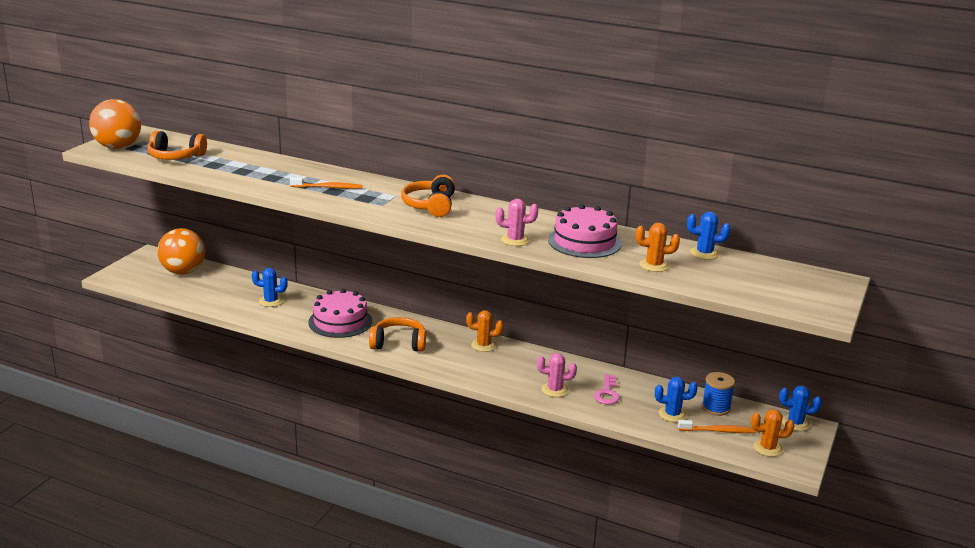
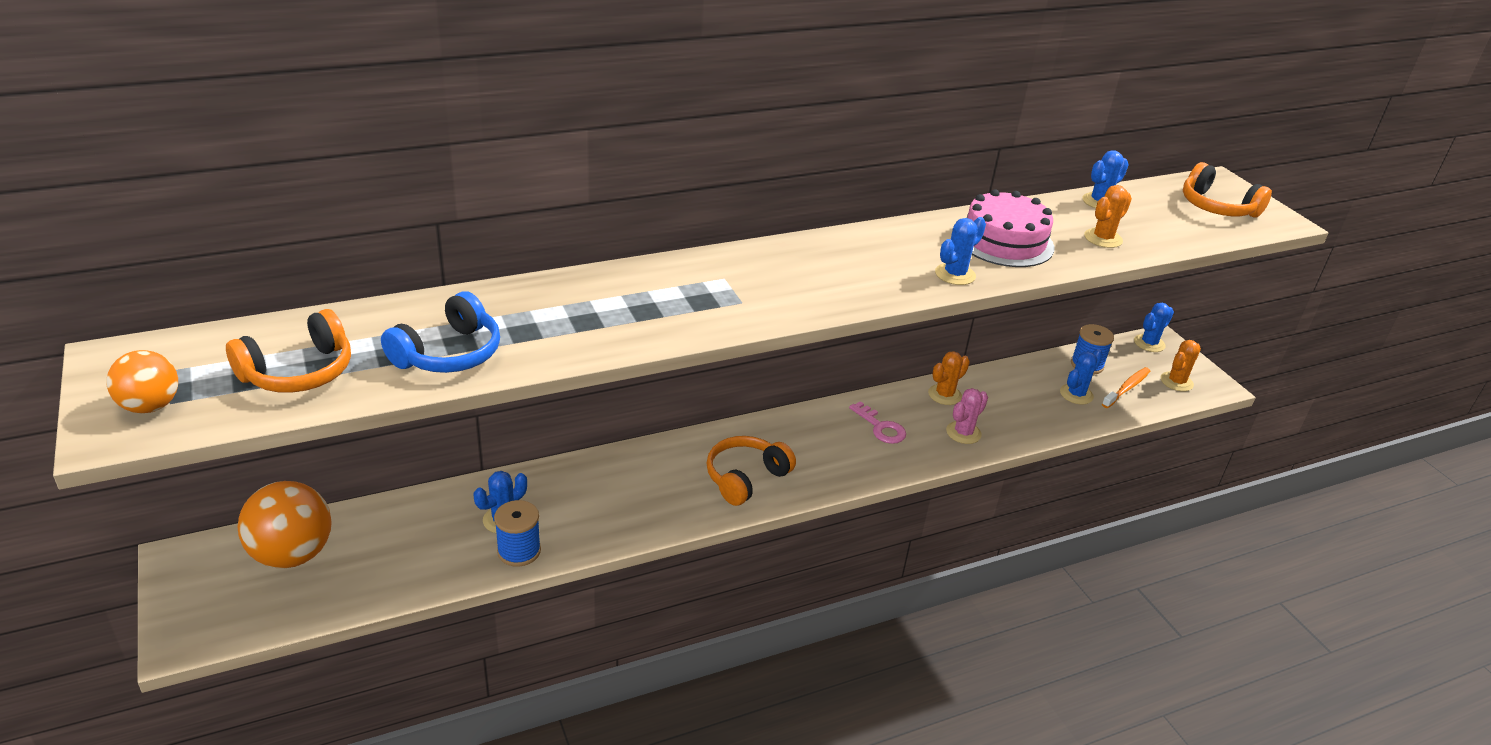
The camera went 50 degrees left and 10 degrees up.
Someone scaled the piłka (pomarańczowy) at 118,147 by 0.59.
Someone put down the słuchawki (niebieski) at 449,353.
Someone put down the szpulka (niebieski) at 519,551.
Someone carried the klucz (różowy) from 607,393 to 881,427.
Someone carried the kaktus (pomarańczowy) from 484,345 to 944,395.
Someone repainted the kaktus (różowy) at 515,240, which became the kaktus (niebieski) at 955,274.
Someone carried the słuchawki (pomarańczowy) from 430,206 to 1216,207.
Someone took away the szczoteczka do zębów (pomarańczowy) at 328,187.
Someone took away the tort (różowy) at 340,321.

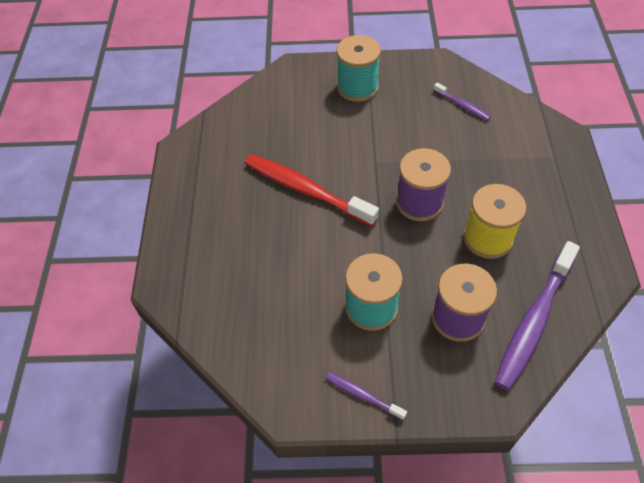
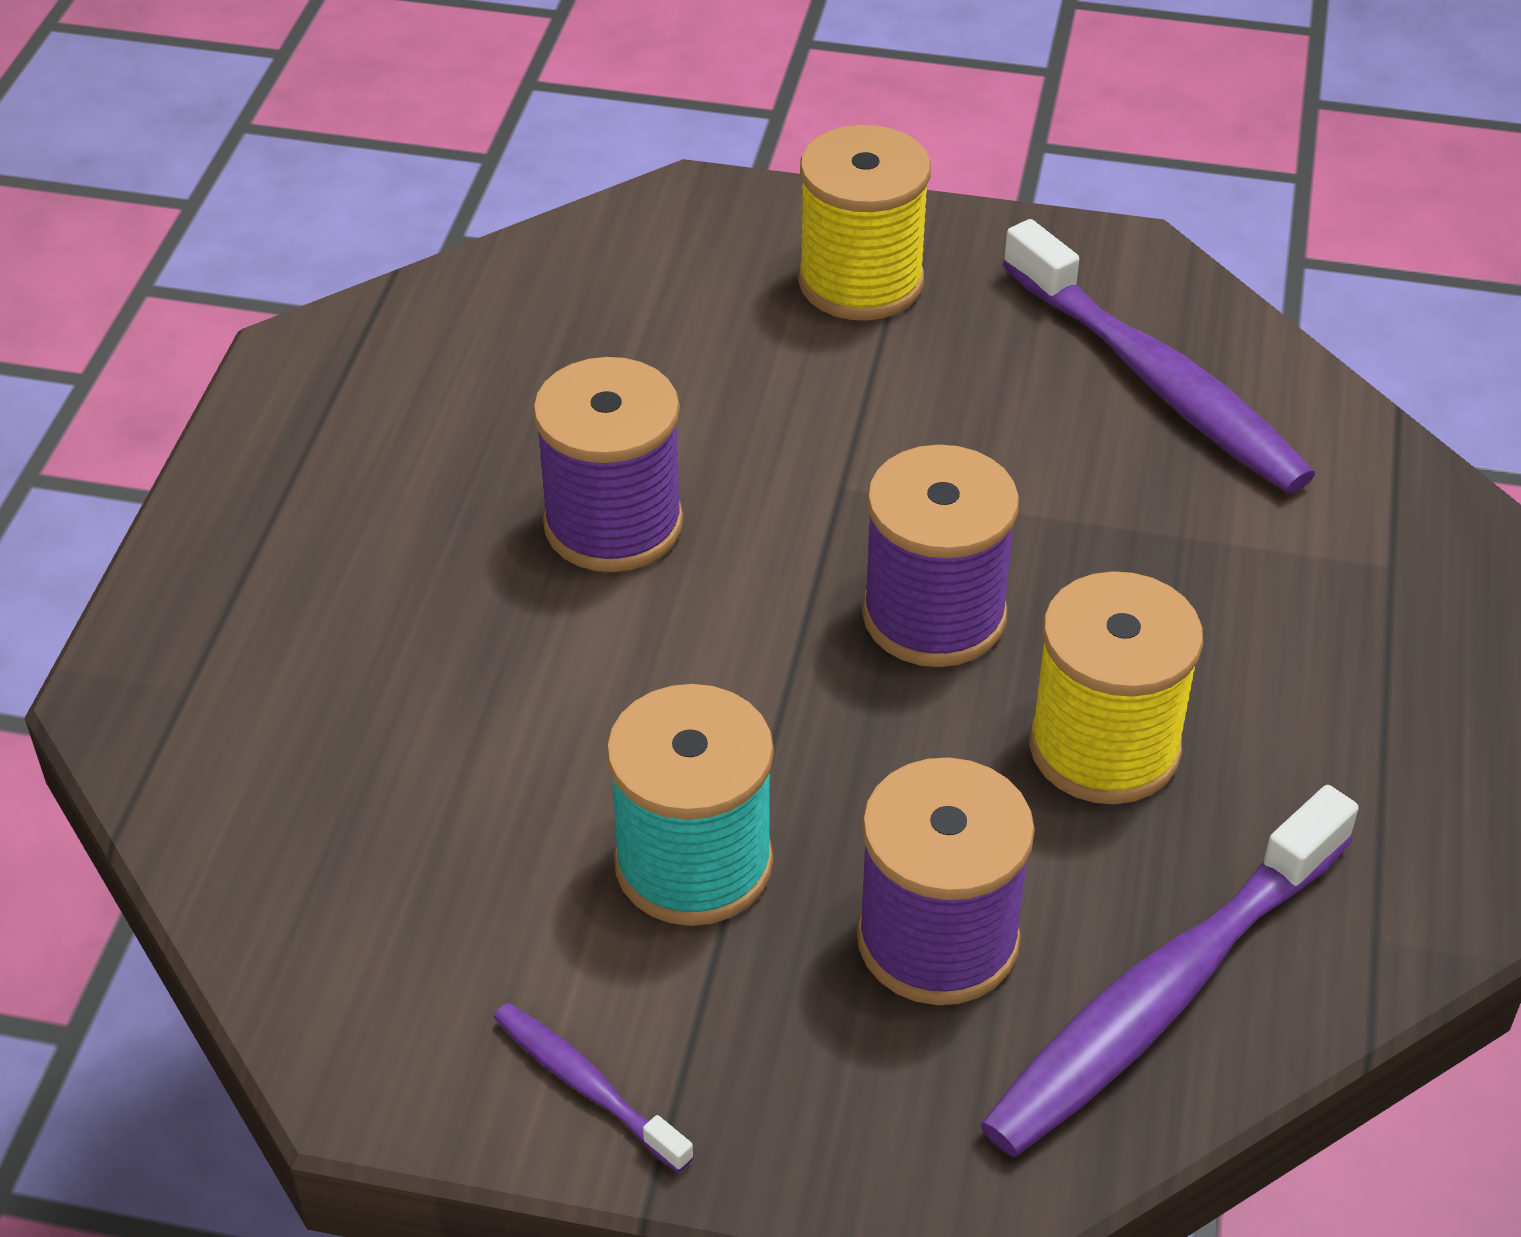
The camera went 10 degrees right and 10 degrees down.
Someone swapped the szczoteczka do zębów (czerwony) at 306,190 for the szpulka (fioletowy) at 613,524.
Someone repainted the szpulka (turkusowy) at 357,87, which became the szpulka (żółty) at 861,282.
Someone scaled the szczoteczka do zębów (fioletowy) at 462,105 by 2.11.

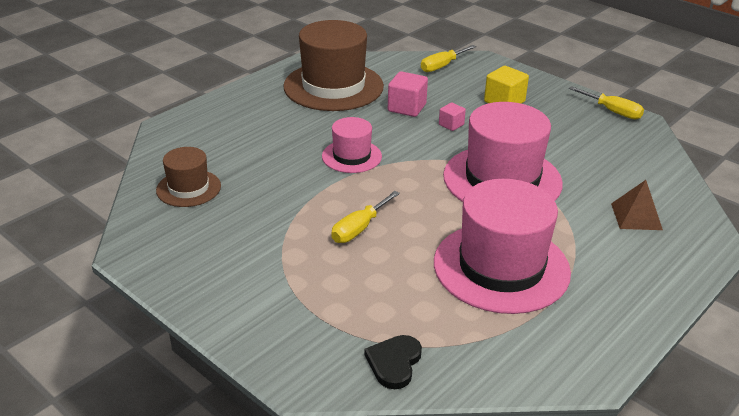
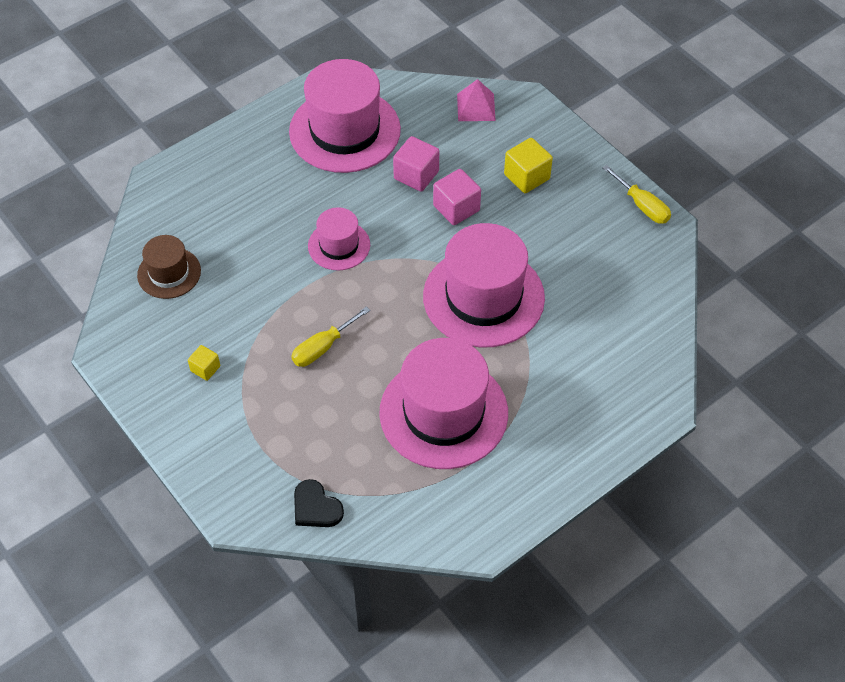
The camera went 10 degrees right and 20 degrees up.
Someone put down the sześcian (żółty) at 205,368.
Someone repainted the kapelusz (brązowy) at 333,86, which became the kapelusz (różowy) at 345,130.
Someone rotated the serce (czarny) at 394,363 by 75 degrees counterclockwise.
Someone scaled the sześcian (różowy) at 451,125 by 1.70.
Someone swapped the śrubokręt (żółty) at 442,66 for the piramida (różowy) at 476,107.
Someone took away the piramida (brązowy) at 636,216.

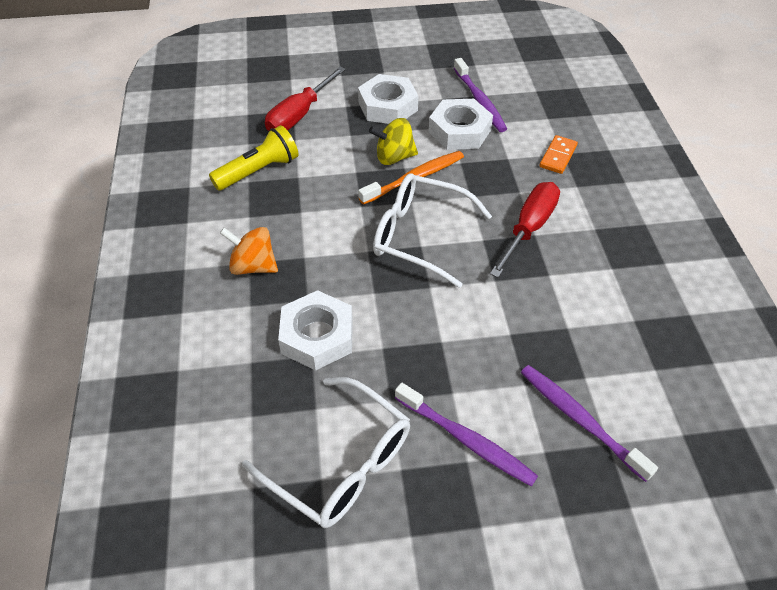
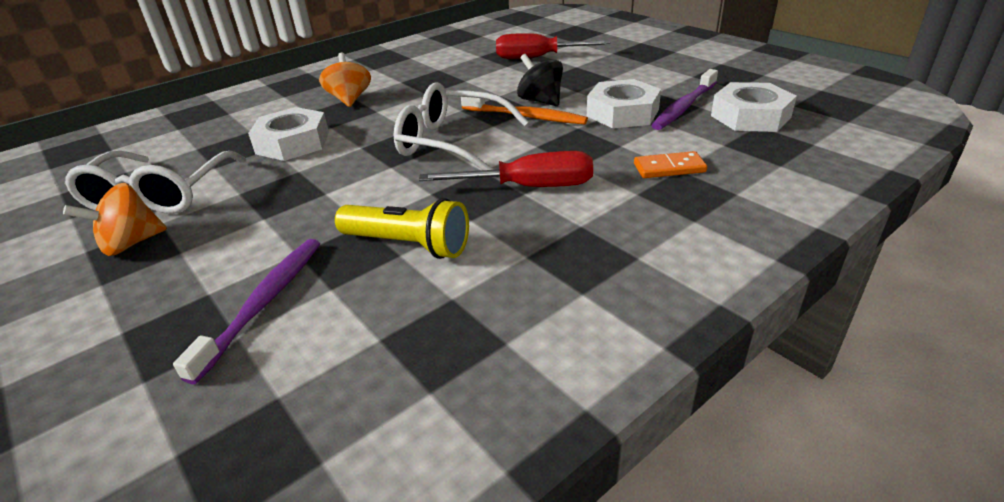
The camera went 60 degrees right and 15 degrees down.
Someone put down the bączek (pomarańczowy) at 131,243.
Someone carried the latarka (żółty) from 259,171 to 408,245.
Someone rotated the okulary (biały) at 420,236 by 60 degrees counterclockwise.
Someone repainted the bączek (żółty) at 394,157, which became the bączek (czarny) at 540,101.
Someone carried the nakrętka (biały) from 388,106 to 750,116.
Someone took away the szczoteczka do zębów (fioletowy) at 466,440.

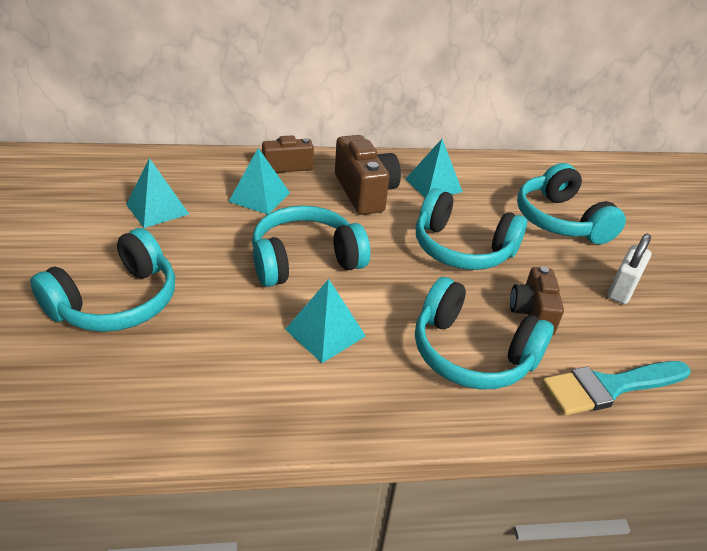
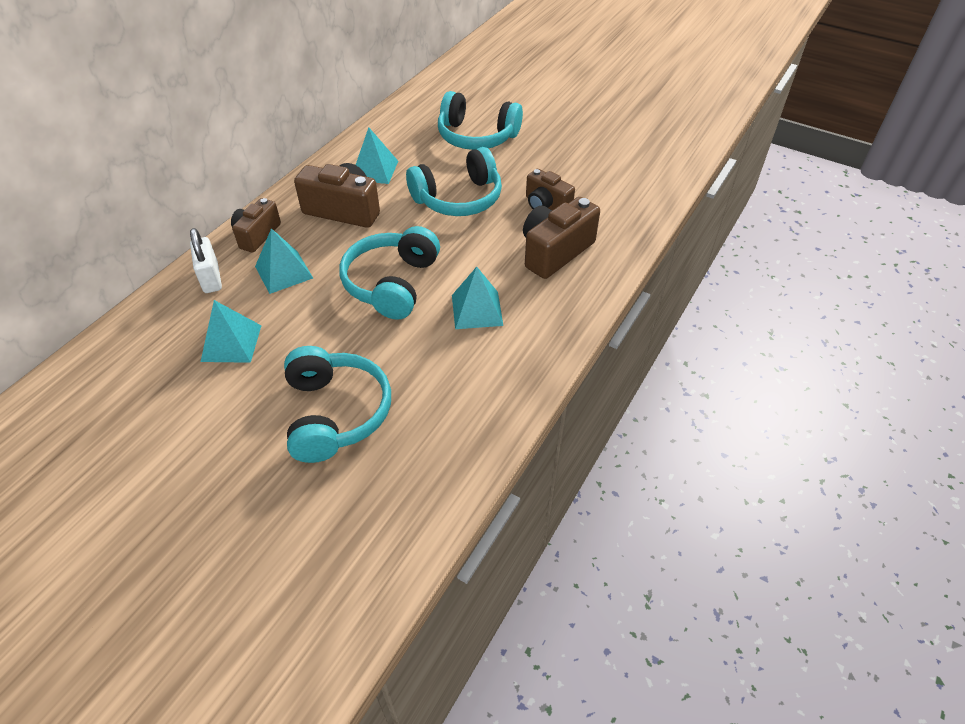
The camera went 50 degrees left and 10 degrees up.
Someone carried the kłódka (biały) from 622,289 to 211,278.
Someone swapped the słuchawki (turkusowy) at 471,353 for the aparat fotograficzny (brązowy) at 555,252.
Someone took away the pędzel (turkusowy) at 609,387.

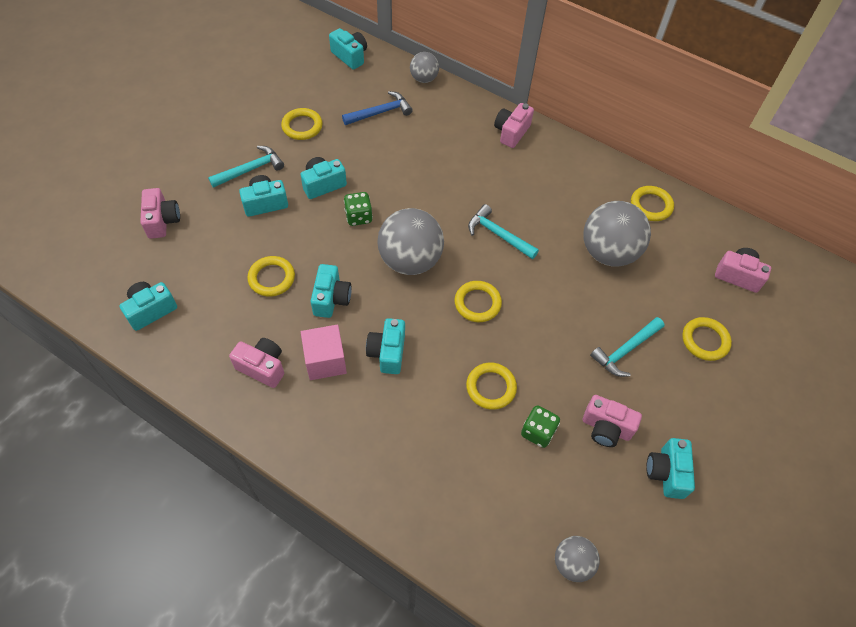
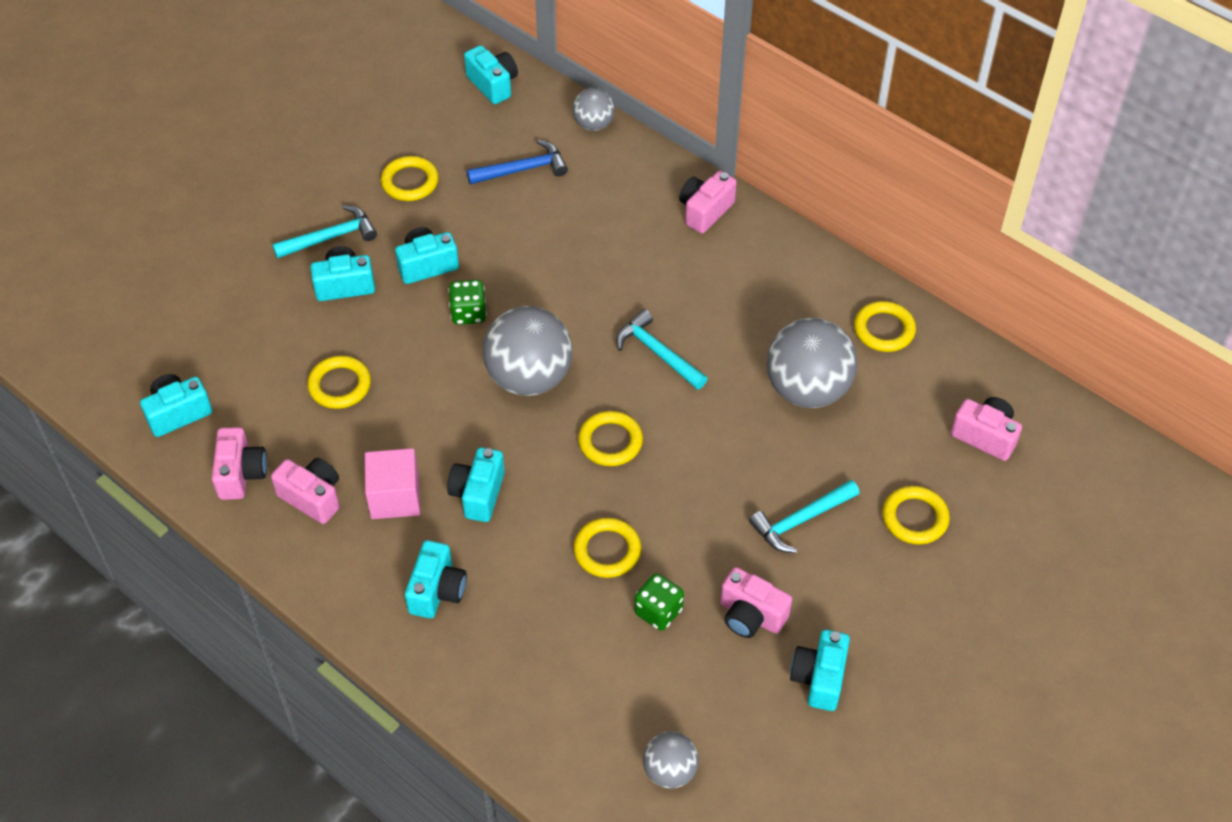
The camera went 10 degrees right and 5 degrees down.
Someone carried the aparat fotograficzny (różowy) from 162,221 to 241,474.
Someone carried the aparat fotograficzny (turkusowy) from 331,299 to 437,591.

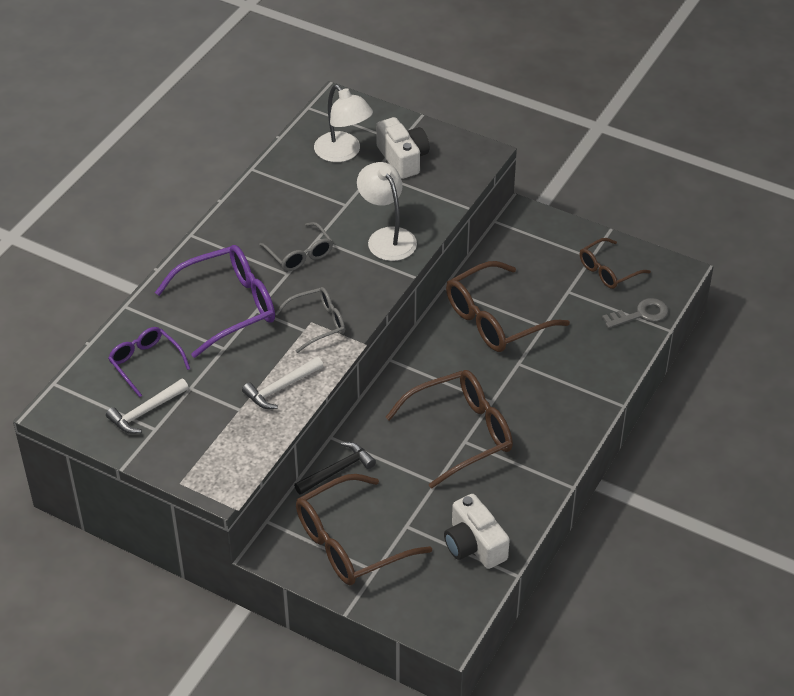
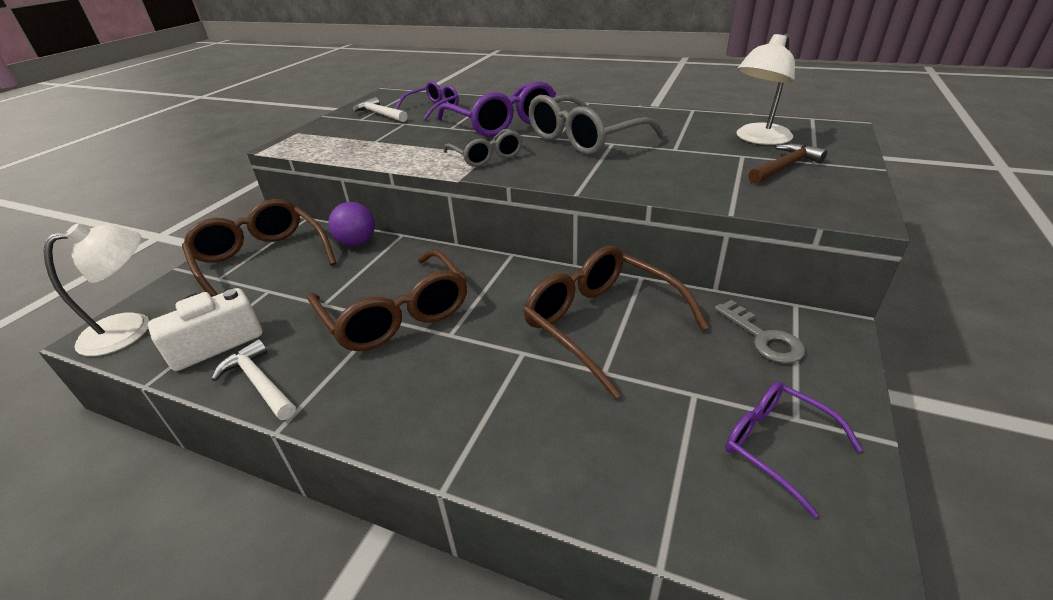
The camera went 85 degrees right and 10 degrees down.
Someone carried the lampka (biały) from 387,237 to 131,328.
Someone carried the młotek (biały) from 281,388 to 259,383.
Someone swapped the młotek (czarny) at 337,470 for the piłka (fioletowy) at 357,243.
Someone scaled the okulary (szary) at 300,254 by 1.71.
Someone carried the klucz (szary) from 641,314 to 763,338.
Someone repainted the okulary (brązowy) at 608,271, which became the okulary (fioletowy) at 776,445.
Someone swapped the aparat fotograficzny (biały) at 402,158 for the młotek (brązowy) at 784,167.

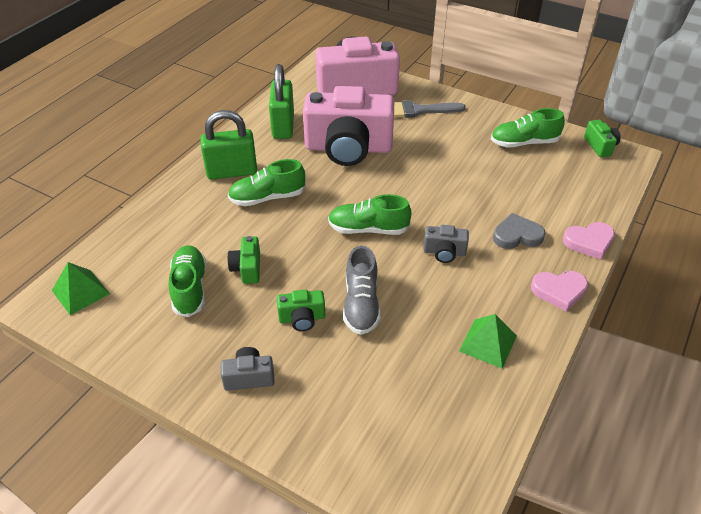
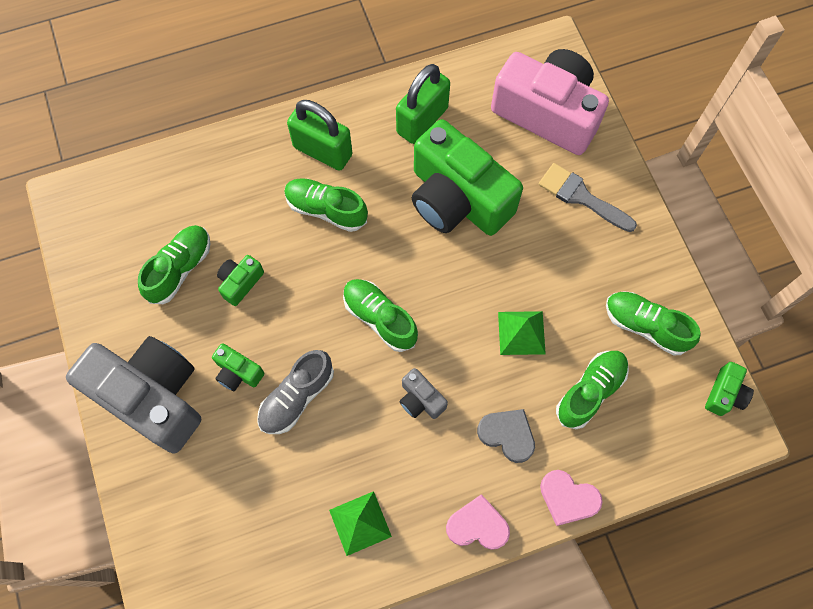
The camera went 40 degrees right and 25 degrees up.
Someone scaled the aparat fotograficzny (szary) at 249,377 by 2.40.
Someone repainted the aparat fotograficzny (różowy) at 348,148, which became the aparat fotograficzny (zielony) at 457,199.
Someone rotated the serce (różowy) at 559,291 by 150 degrees clockwise.
Someone carried the piramida (zielony) from 80,292 to 521,332.
Someone put down the but (zielony) at 590,391.

